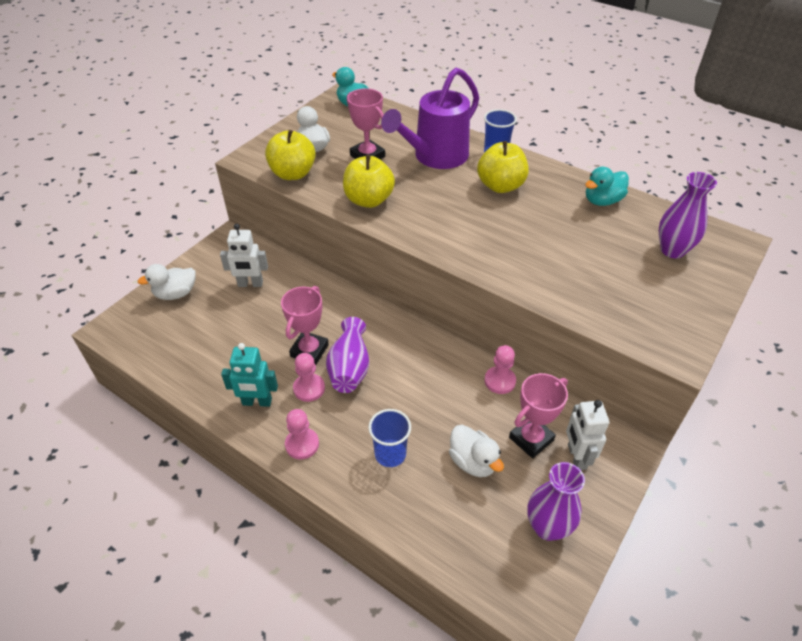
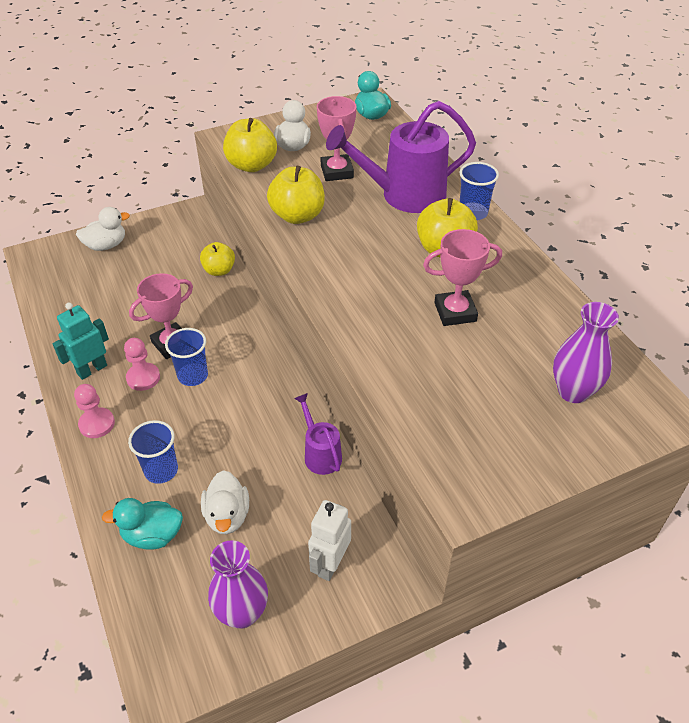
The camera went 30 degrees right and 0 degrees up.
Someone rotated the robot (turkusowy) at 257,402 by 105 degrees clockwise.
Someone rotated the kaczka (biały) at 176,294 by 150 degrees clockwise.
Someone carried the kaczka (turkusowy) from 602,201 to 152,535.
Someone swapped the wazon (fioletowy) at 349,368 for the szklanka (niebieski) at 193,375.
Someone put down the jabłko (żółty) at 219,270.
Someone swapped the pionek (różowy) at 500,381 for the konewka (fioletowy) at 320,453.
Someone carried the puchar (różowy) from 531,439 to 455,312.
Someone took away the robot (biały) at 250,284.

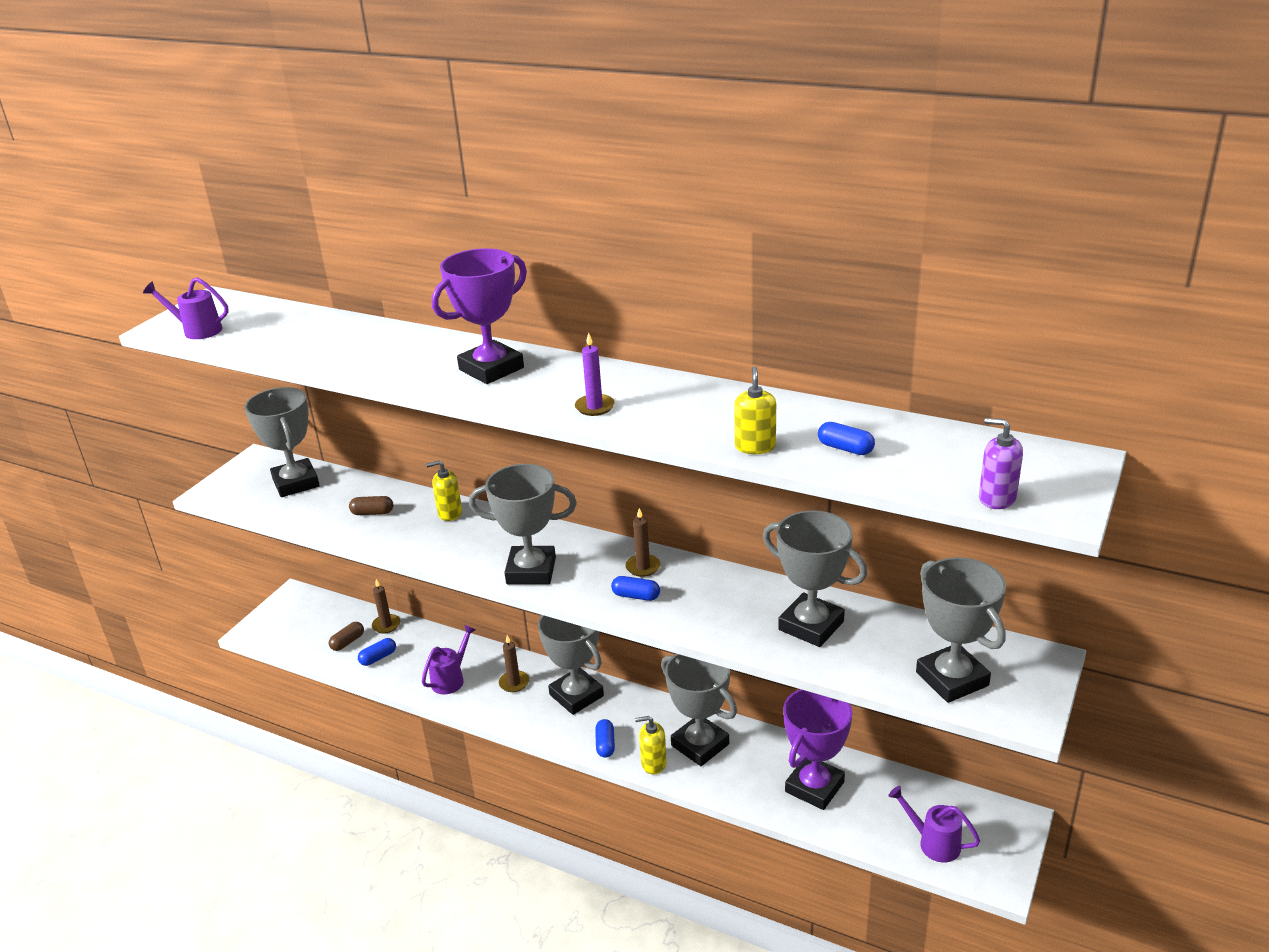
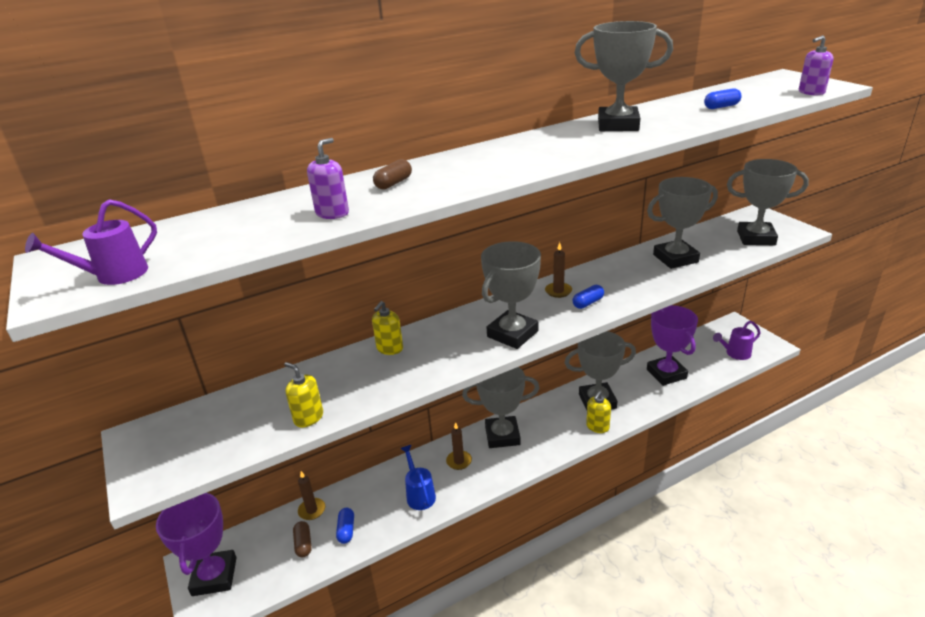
The camera went 55 degrees left and 0 degrees up.
Someone carried the puchar (fioletowy) from 491,369 to 214,576.
Someone carried the dozownik mydła (żółty) from 755,446 to 308,417.
Someone put down the dozownik mydła (fioletowy) at 332,213.
Someone carried the kapsułka (brązowy) from 372,513 to 393,183.
Someone repainted the konewka (fioletowy) at 451,679, which became the konewka (niebieski) at 419,494.
Someone carried the puchar (szary) from 296,483 to 618,125.
Someone took away the świeca (fioletowy) at 595,407.
Someone took away the kapsułka (niebieski) at 605,744.

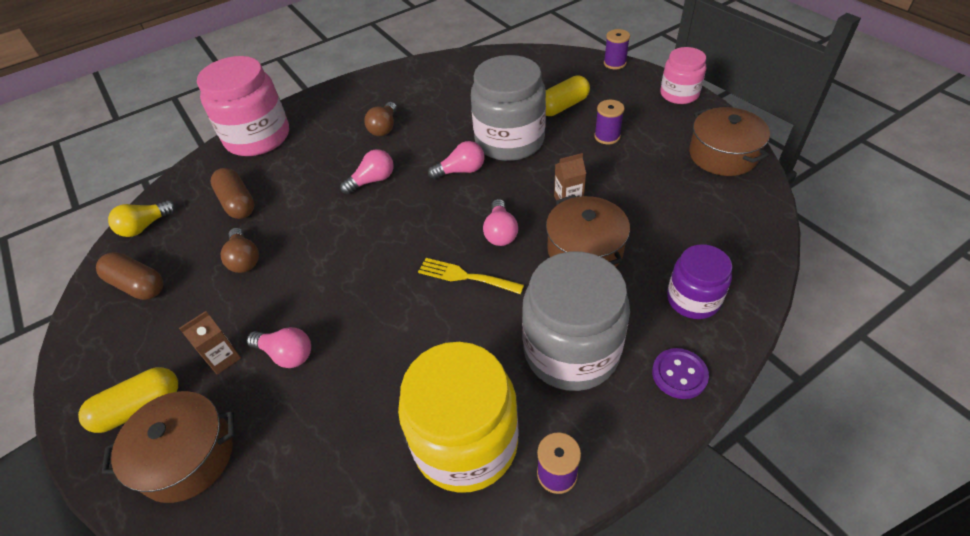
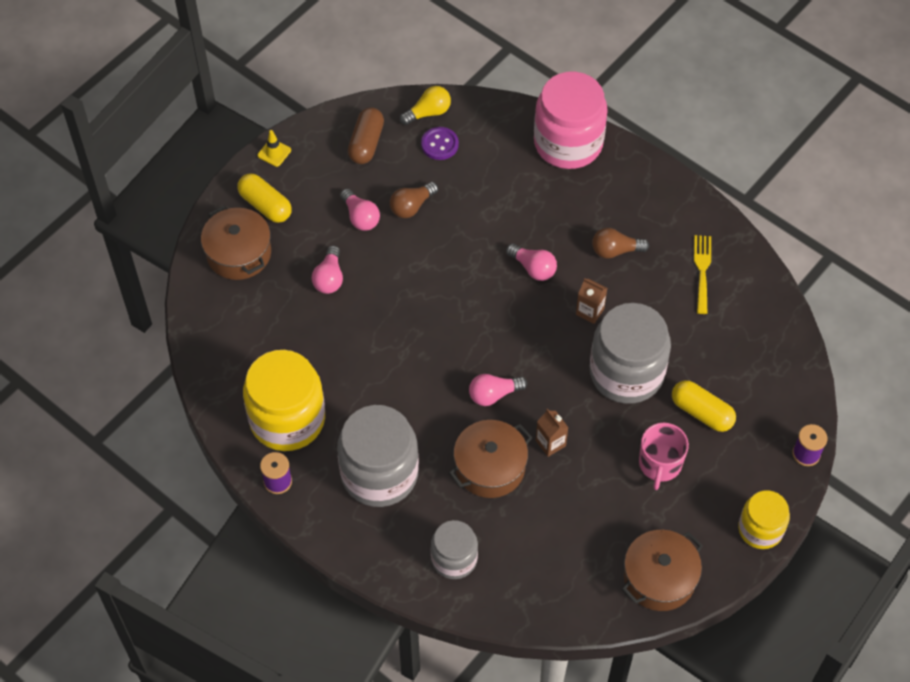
The camera went 70 degrees right and 10 degrees up.
Someone put down the pachołek (żółty) at 274,153.
Someone carried the żarówka (różowy) from 461,171 to 360,217.
Someone rotated the żarówka (żółty) at 145,226 by 120 degrees clockwise.
Someone carried the guzik (fioletowy) from 679,374 to 439,144.
Someone repainted the słoik (fioletowy) at 693,299, which became the słoik (szary) at 454,559.
Someone carried the karton mleka (brązowy) from 223,358 to 590,311.
Someone swapped the szpulka (fioletowy) at 607,136 for the kubek (różowy) at 660,464.
Someone carried the widelec (żółty) from 466,276 to 702,271.
Someone repainted the słoik (różowy) at 679,94, which became the słoik (żółty) at 760,529.
Someone took away the kapsułka (brązowy) at 237,203.

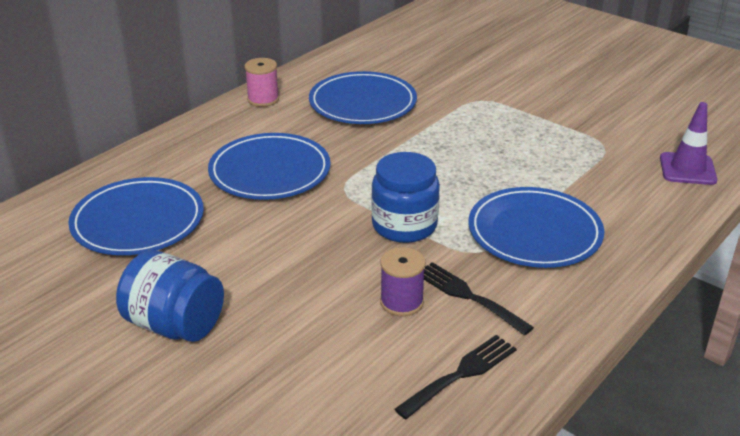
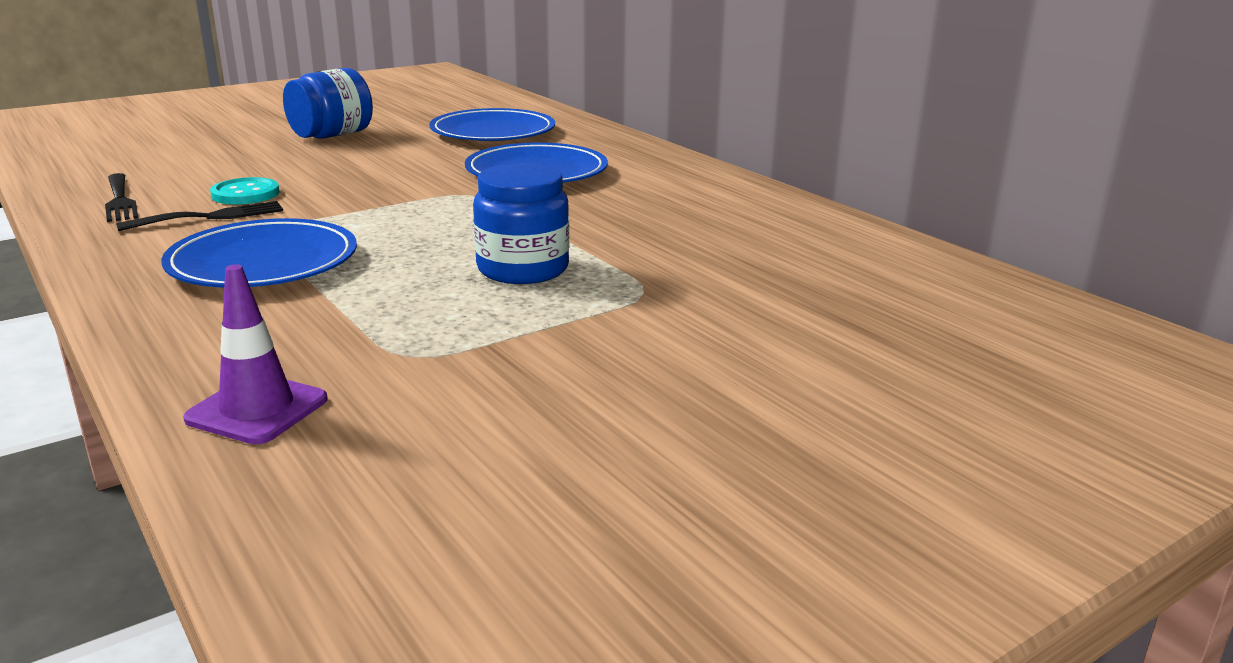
The camera went 105 degrees right and 10 degrees down.
Someone swapped the szpulka (fioletowy) at 401,302 for the guzik (turkusowy) at 245,194.
Someone carried the słoik (niebieski) from 404,225 to 523,269.
Someone took away the szpulka (różowy) at 263,99.
Someone took away the talerz (niebieski) at 362,103.

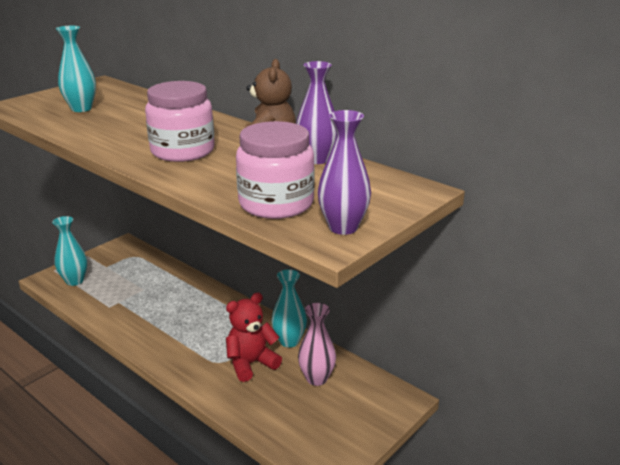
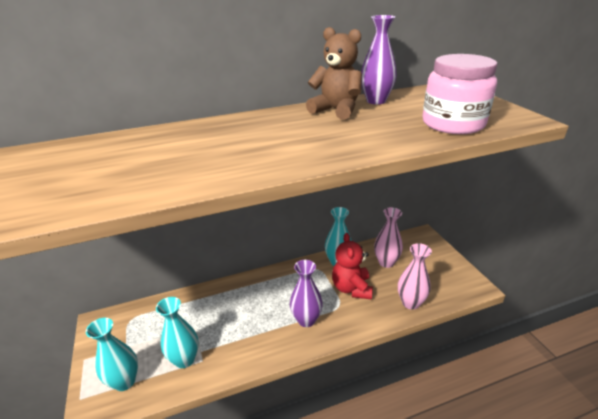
The camera went 60 degrees left and 5 degrees up.
Someone carried the wazon (turkusowy) from 81,109 to 185,359.
Someone carried the wazon (fioletowy) from 343,227 to 306,320.
Someone put down the wazon (różowy) at 410,303.
Someone took away the słoik (różowy) at 182,151.

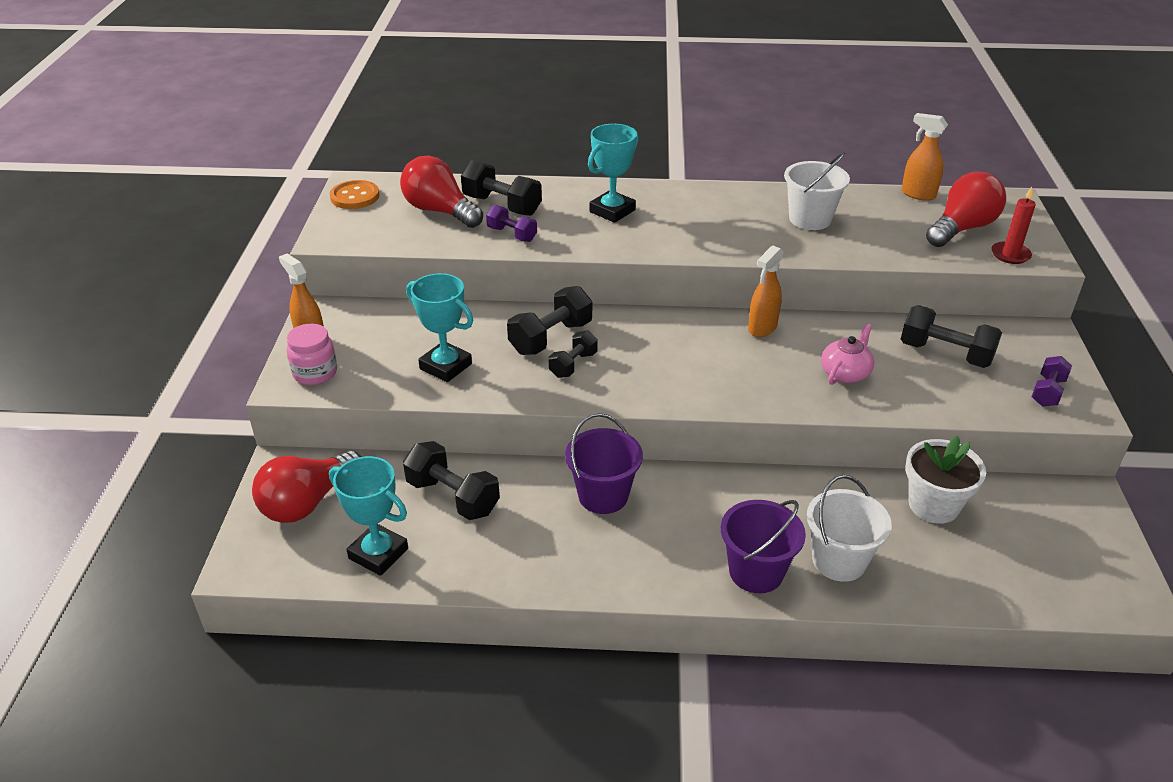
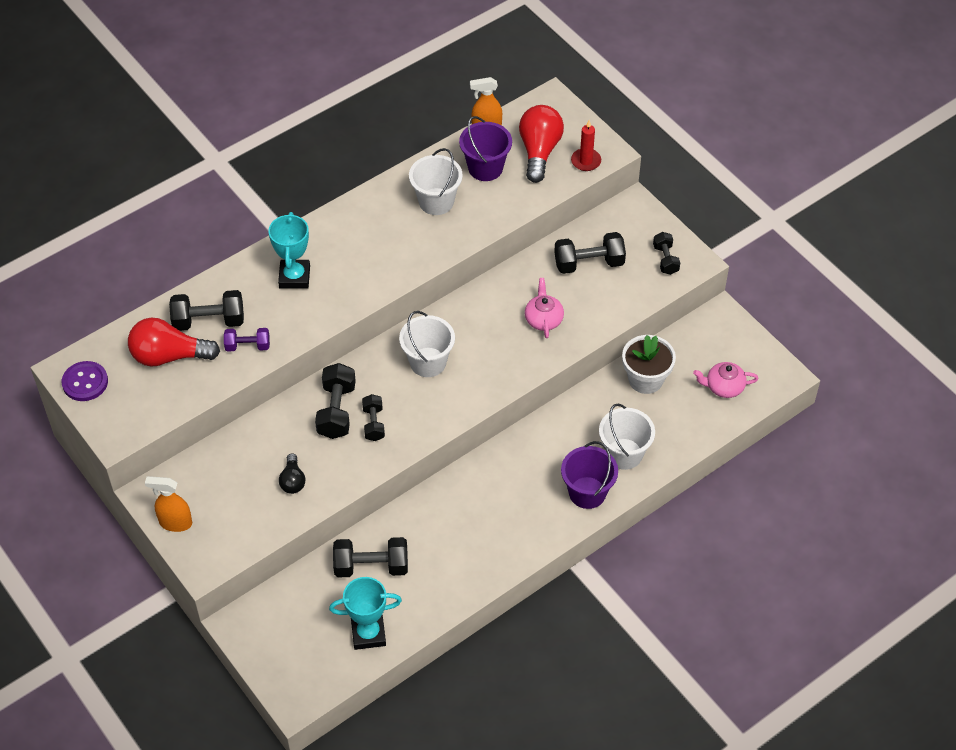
The camera went 40 degrees left and 15 degrees up.
Someone repainted the guzik (pomarańczowy) at 355,197, which became the guzik (fioletowy) at 85,382.
Someone swapped the puchar (turkusowy) at 445,366 for the żarówka (czarny) at 293,481.
Someone put down the wiadro (biały) at 428,362.
Someone carried the wiadro (fioletowy) from 603,495 to 485,168.
Someone repainted the hantel (fioletowy) at 1047,392, which became the hantel (czarny) at 665,259.
Someone put down the imbryk (różowy) at 723,387.
Someone took away the żarówka (czerwony) at 308,502.
Someone took away the słoik (różowy) at 315,373.
Someone took away the spryskiwacz (pomarańczowy) at 762,328.

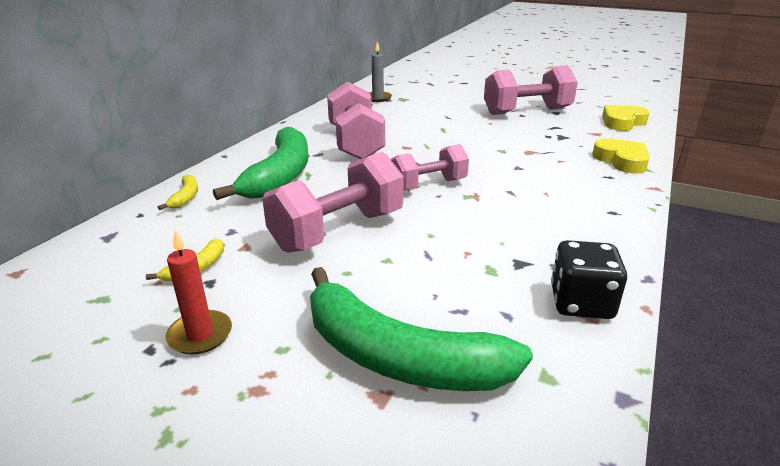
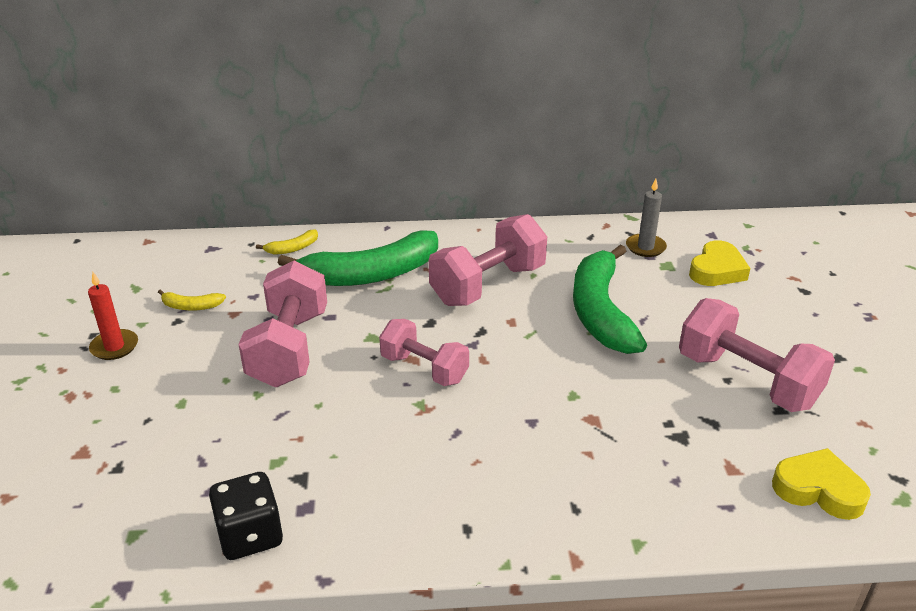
The camera went 60 degrees right and 5 degrees up.
Someone rotated the hantel (różowy) at 338,231 by 75 degrees clockwise.
Someone carried the banan (zielony) from 398,357 to 600,312.
Someone carried the serce (żółty) from 621,160 to 717,270.

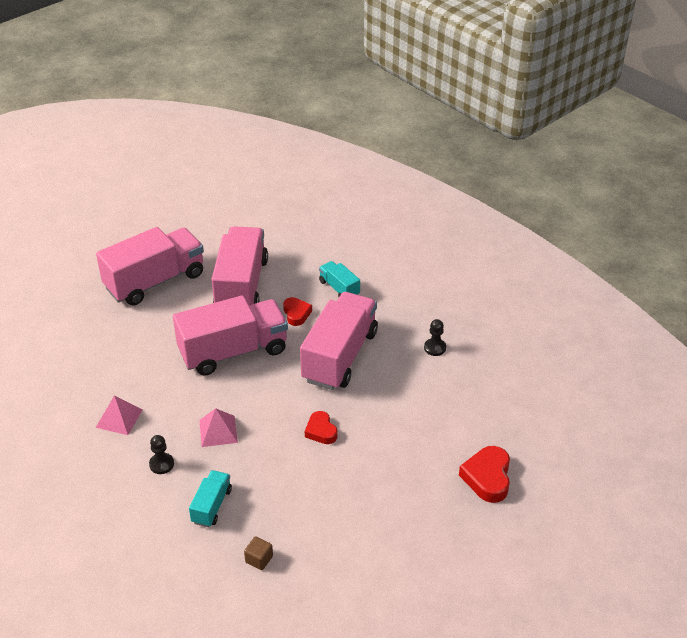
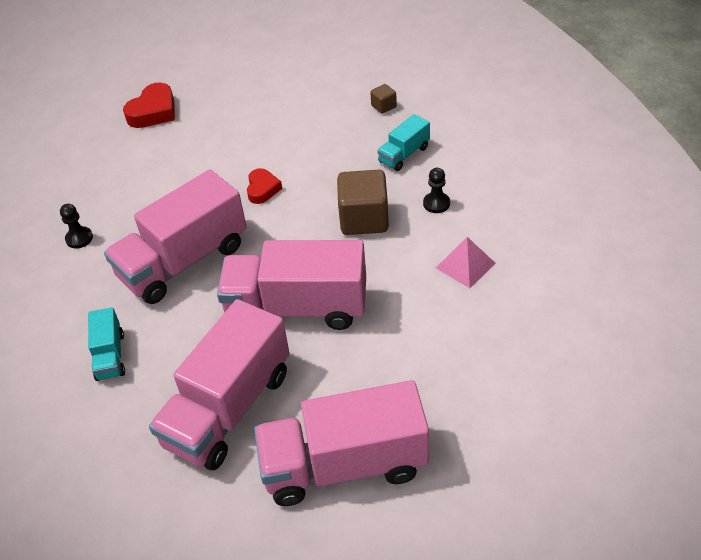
The camera went 150 degrees left and 5 degrees up.
Someone swapped the piramida (różowy) at 218,431 for the sześcian (brązowy) at 364,219.
Someone took away the serce (czerwony) at 296,314.

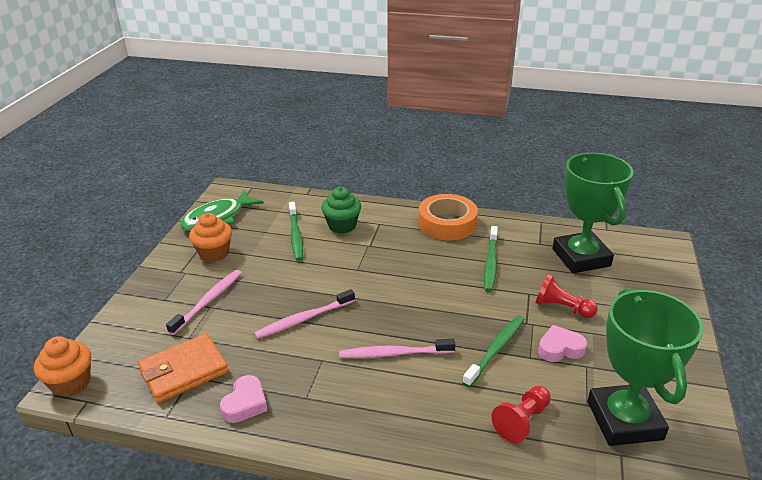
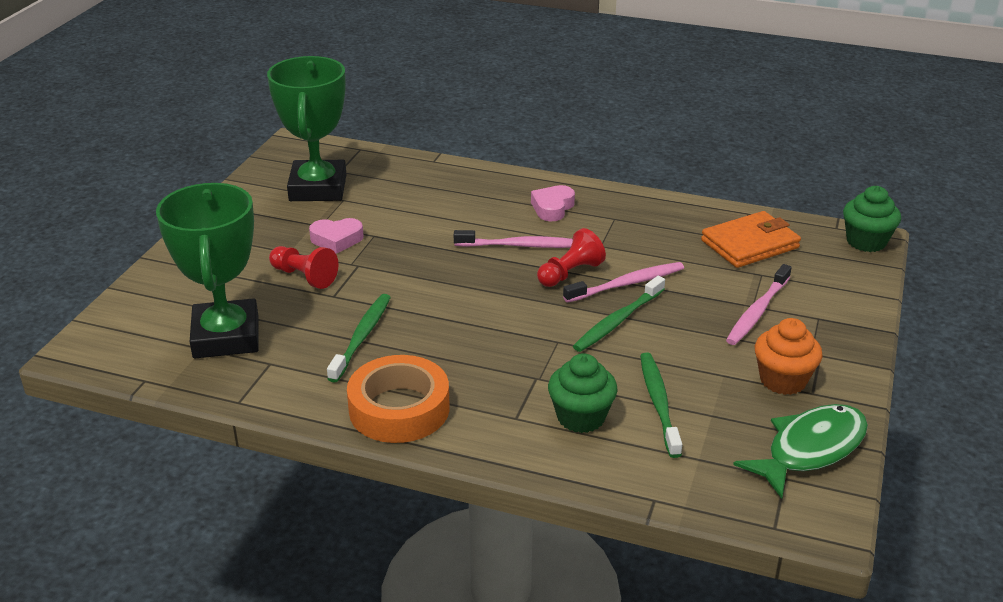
The camera went 175 degrees left and 0 degrees up.
Someone carried the serce (różowy) from 245,403 to 552,208.
Someone carried the pionek (czerwony) from 522,421 to 570,273.
Someone carried the szczoteczka do zębów (zielony) from 496,349 to 617,321.
Someone repainted the muffinka (pomarańczowy) at 71,383, which became the muffinka (zielony) at 866,241.

